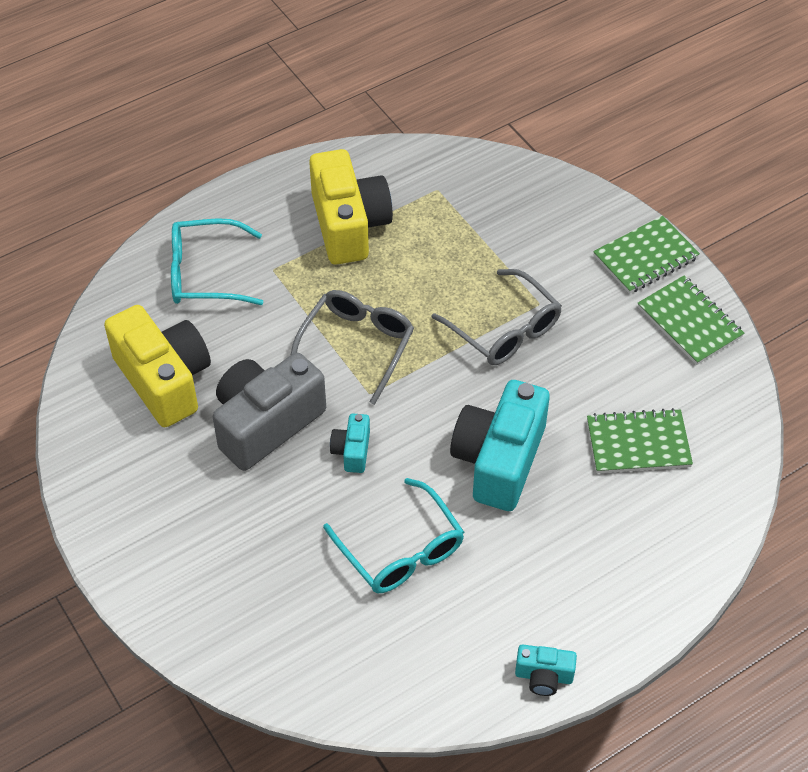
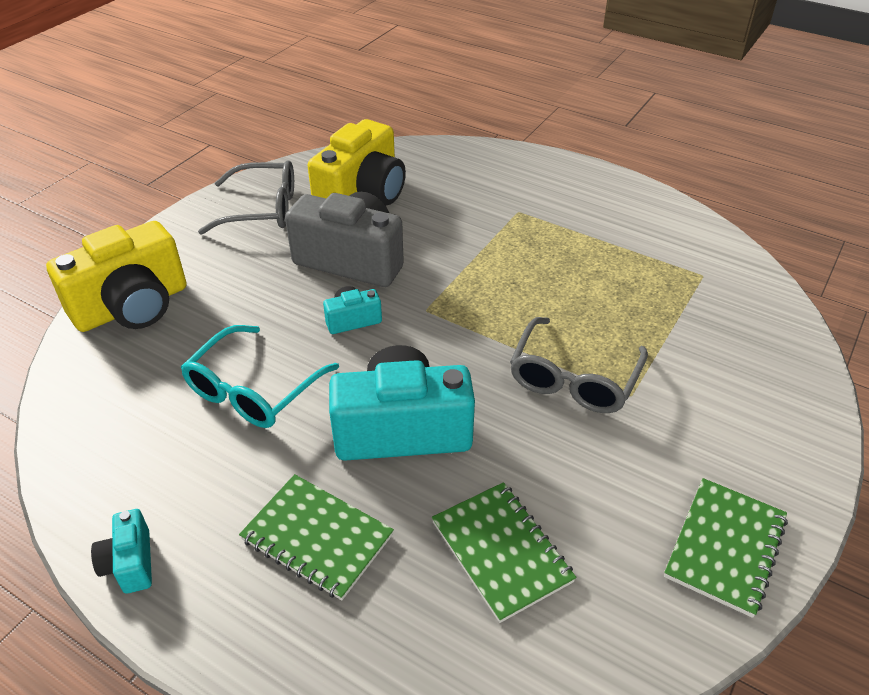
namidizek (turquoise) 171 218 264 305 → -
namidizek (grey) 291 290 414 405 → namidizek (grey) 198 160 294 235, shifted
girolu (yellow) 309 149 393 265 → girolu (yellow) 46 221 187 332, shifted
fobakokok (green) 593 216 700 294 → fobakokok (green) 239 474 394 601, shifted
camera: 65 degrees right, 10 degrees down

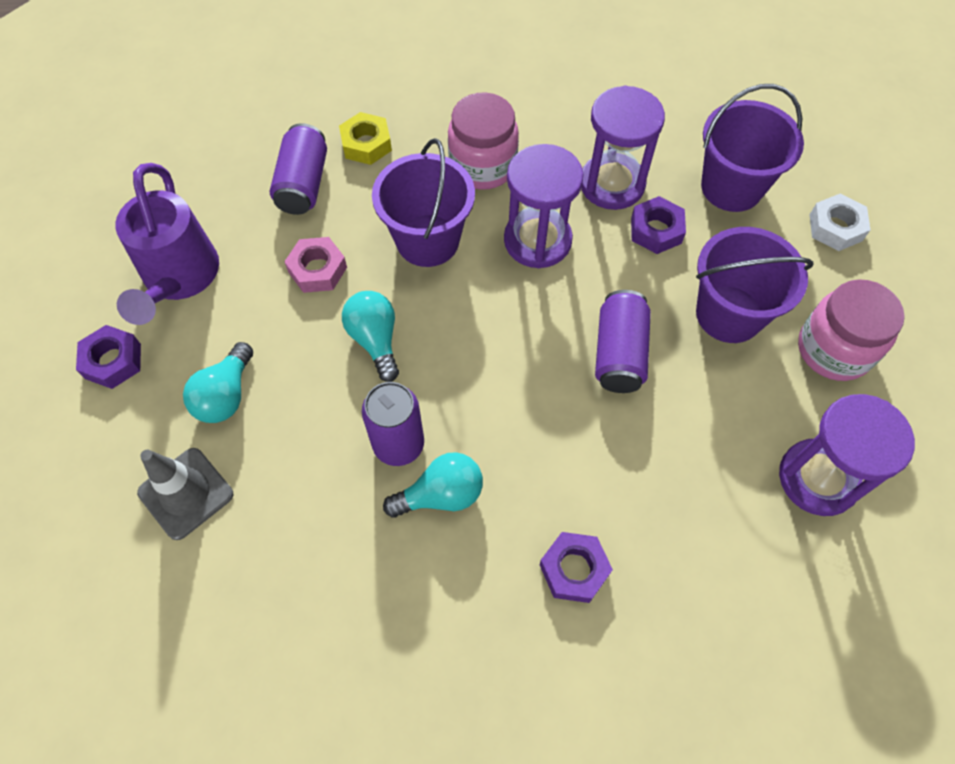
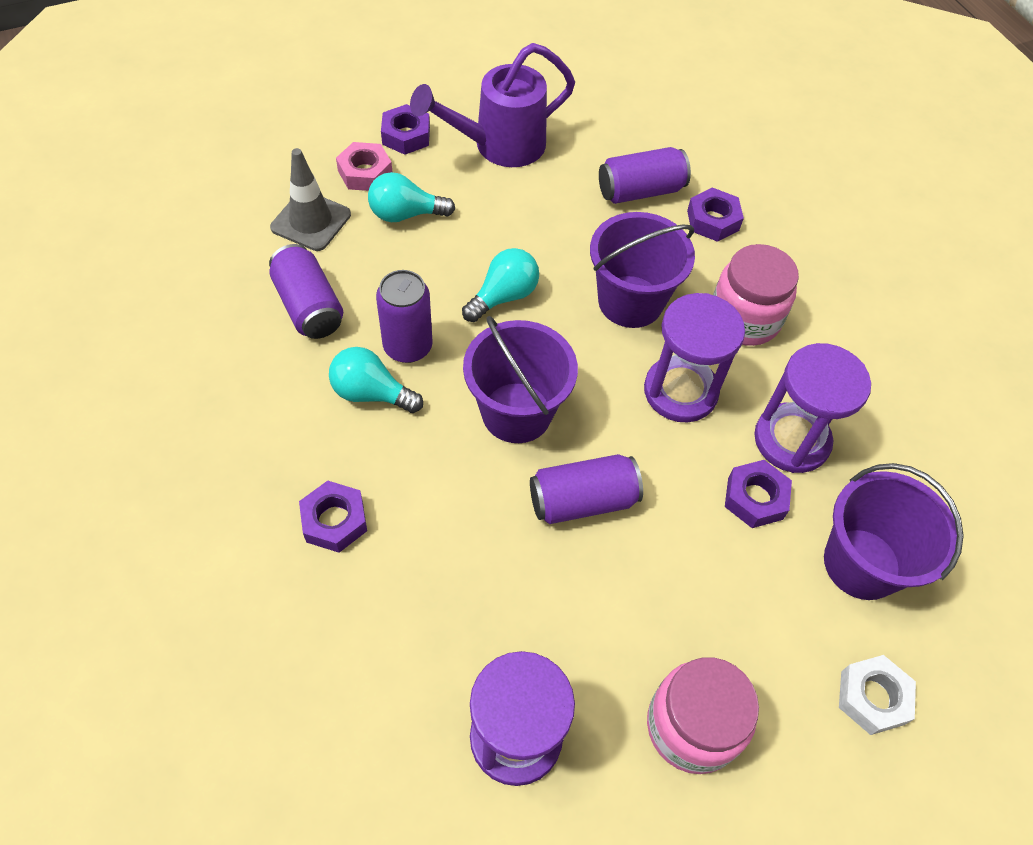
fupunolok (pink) 284 237 347 293 → fupunolok (pink) 336 142 392 191, shifted
fupunolok (yellow) 339 112 392 165 → fupunolok (purple) 687 187 744 242
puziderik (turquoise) 383 452 483 517 → puziderik (turquoise) 329 347 423 413, 150 degrees clockwise
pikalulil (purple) 696 227 813 343 → pikalulil (purple) 463 316 578 443, shifted
- → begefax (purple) 269 244 343 339
camera: 65 degrees right, 5 degrees down

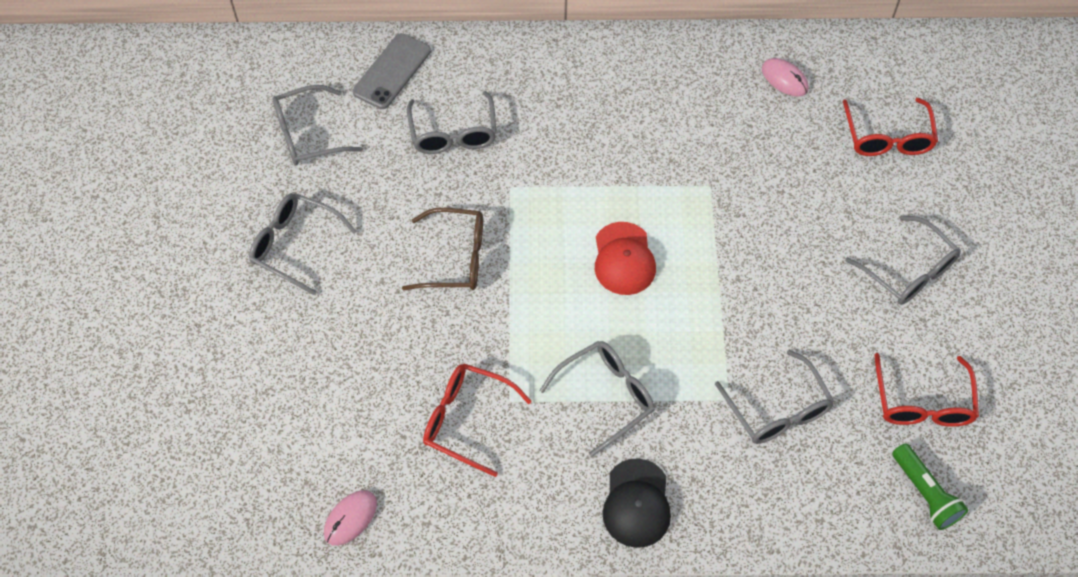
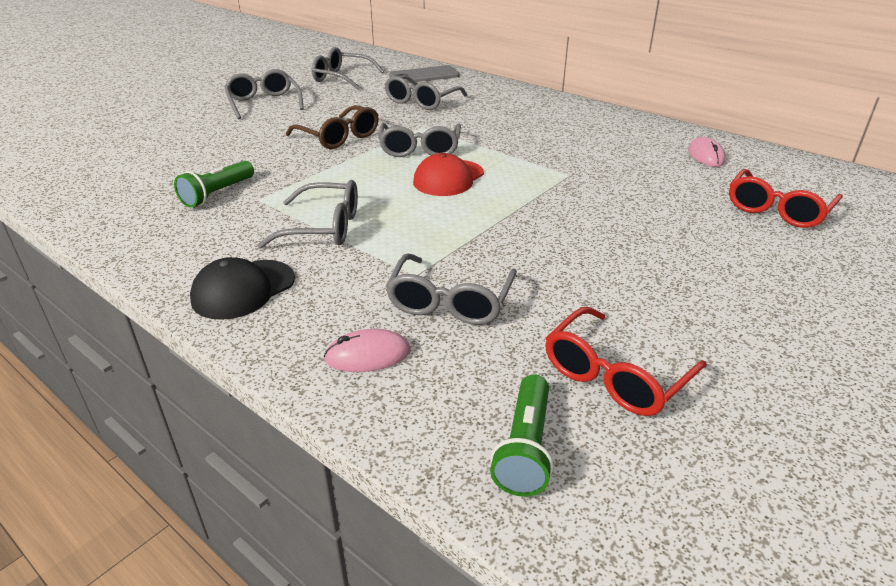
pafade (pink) 324 490 377 546 → pafade (pink) 324 329 411 372, shifted
namidizek (red) 423 363 532 477 → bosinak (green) 174 161 254 208
namidizek (grey) 845 215 961 305 → namidizek (grey) 379 123 461 157, shifted
camera: 40 degrees right, 25 degrees down

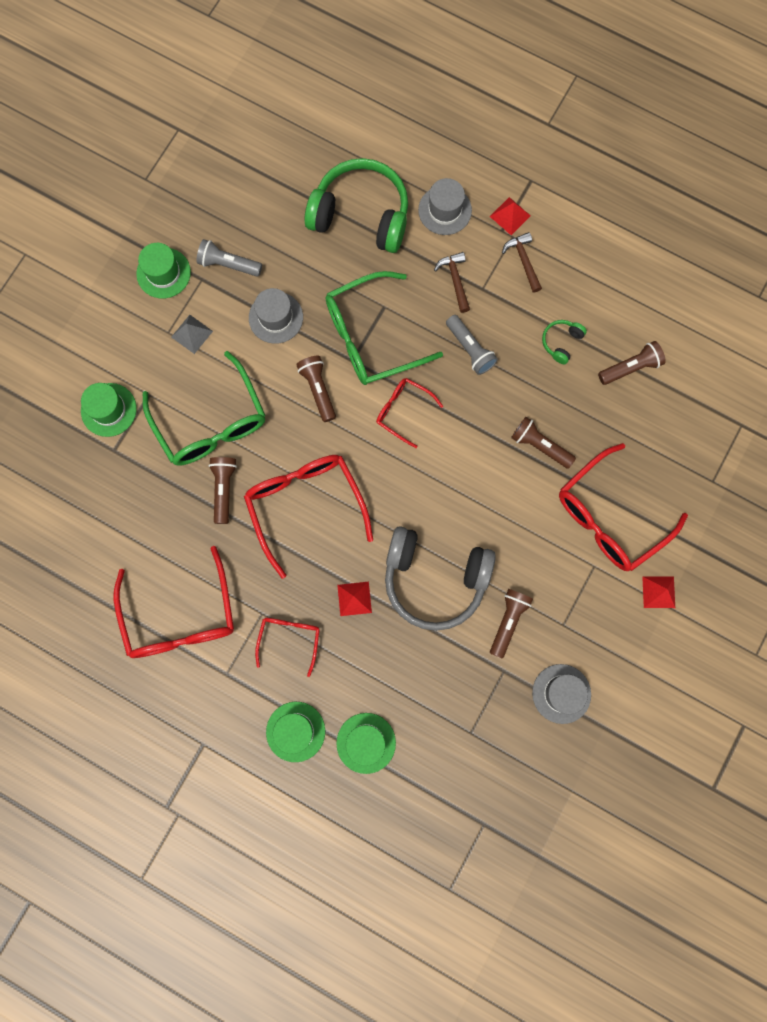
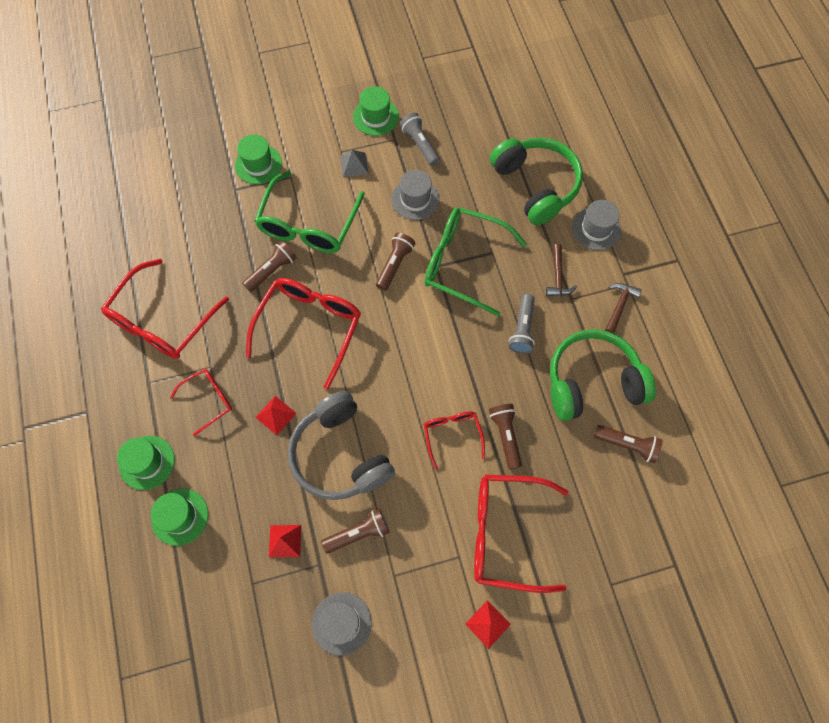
namidizek (red) 376 378 443 448 → namidizek (red) 424 411 485 470, shifted
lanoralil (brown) 434 252 470 313 → lanoralil (brown) 546 244 577 296, 150 degrees clockwise
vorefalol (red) 490 197 531 235 → vorefalol (red) 269 525 301 557, shifted
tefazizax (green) 542 320 587 364 → tefazizax (green) 550 329 656 421, x2.39
camera: 45 degrees right, 10 degrees down

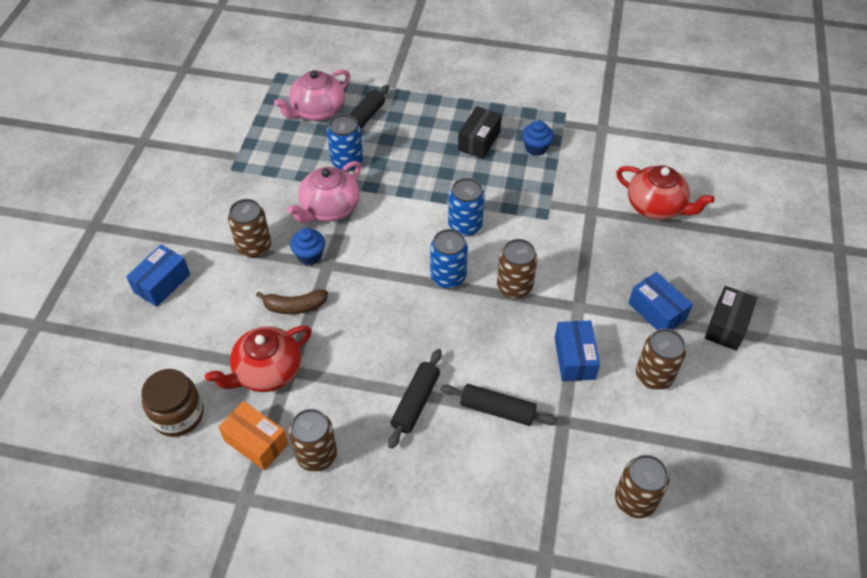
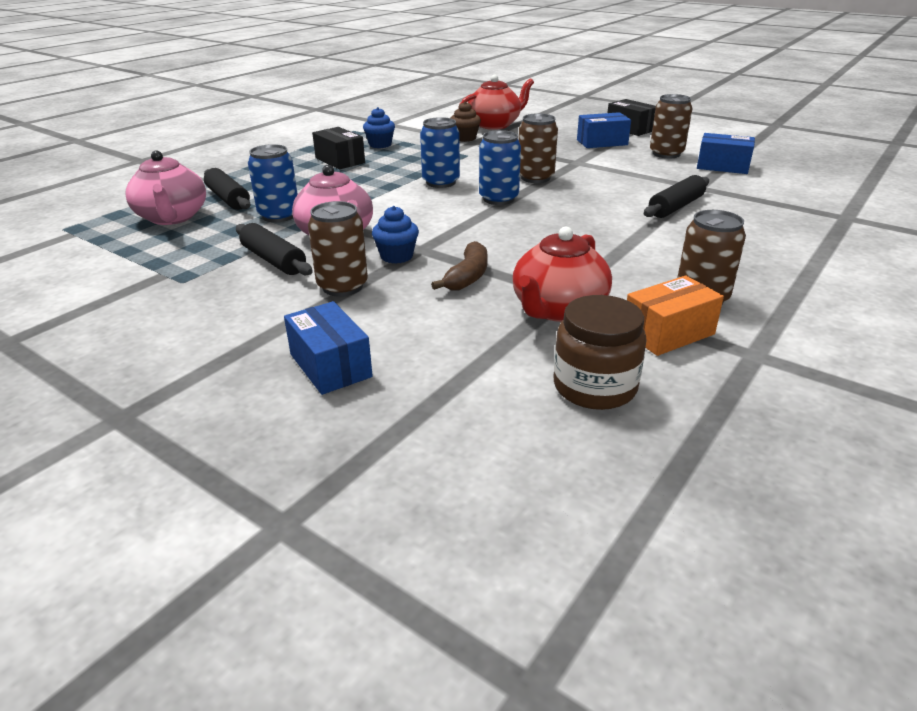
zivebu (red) 205 325 312 392 → zivebu (red) 513 227 612 322, 45 degrees clockwise
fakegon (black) 388 349 442 449 → fakegon (black) 236 223 313 275, shifted
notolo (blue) 555 320 600 381 → notolo (blue) 697 133 755 174, shifted
begefax (brown) 615 455 669 518 → -
- → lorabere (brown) 451 101 481 142
camera: 65 degrees left, 20 degrees down

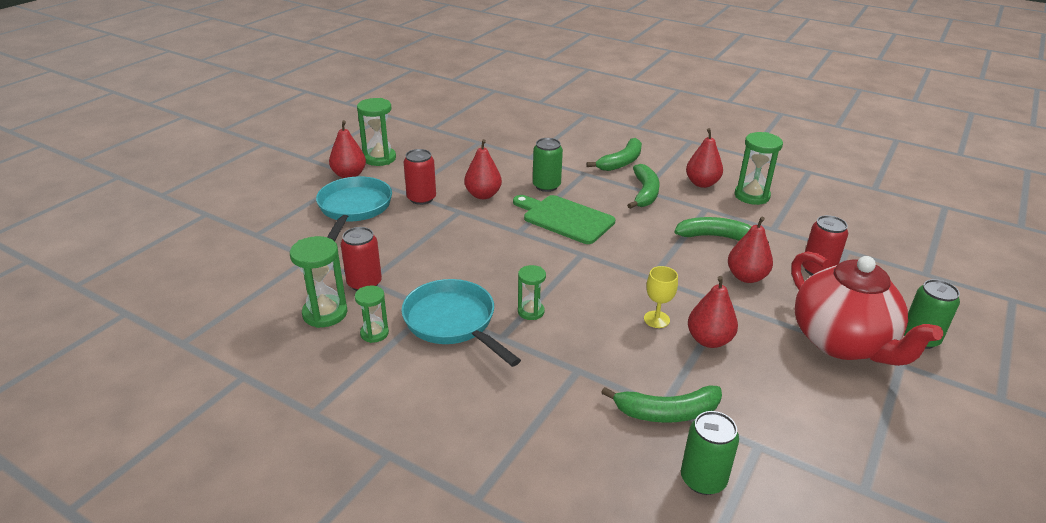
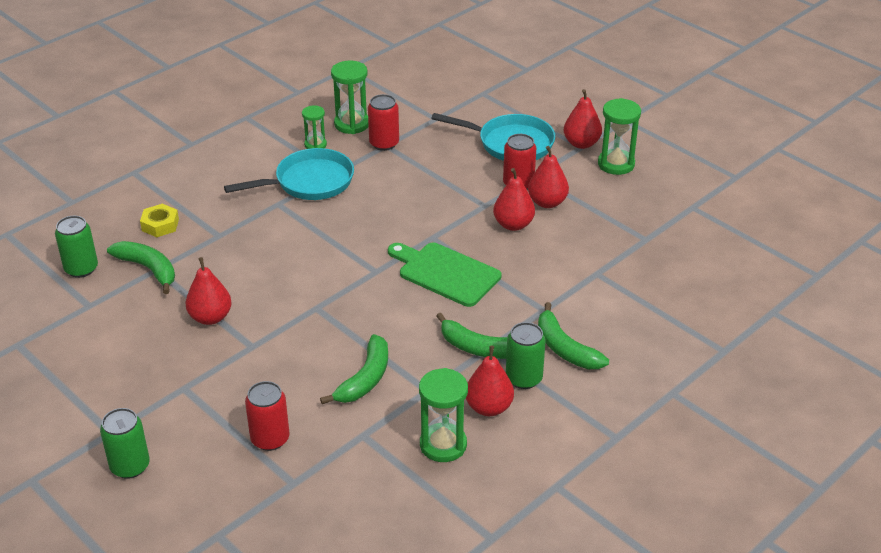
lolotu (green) 513 195 615 244 → lolotu (green) 388 243 501 307, 105 degrees counterclockwise
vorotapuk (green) 518 265 546 320 → -
begefax (green) 533 138 563 192 → begefax (green) 506 322 545 389, shifted
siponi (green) 601 386 722 423 → siponi (green) 107 241 175 294, 120 degrees clockwise
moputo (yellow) 644 266 678 328 → -
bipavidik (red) 728 217 773 283 → bipavidik (red) 528 146 569 208, shifted
zivebu (red) 791 251 943 366 → -
- → fupunolok (yellow) 140 204 179 237
camera: 105 degrees right, 5 degrees up

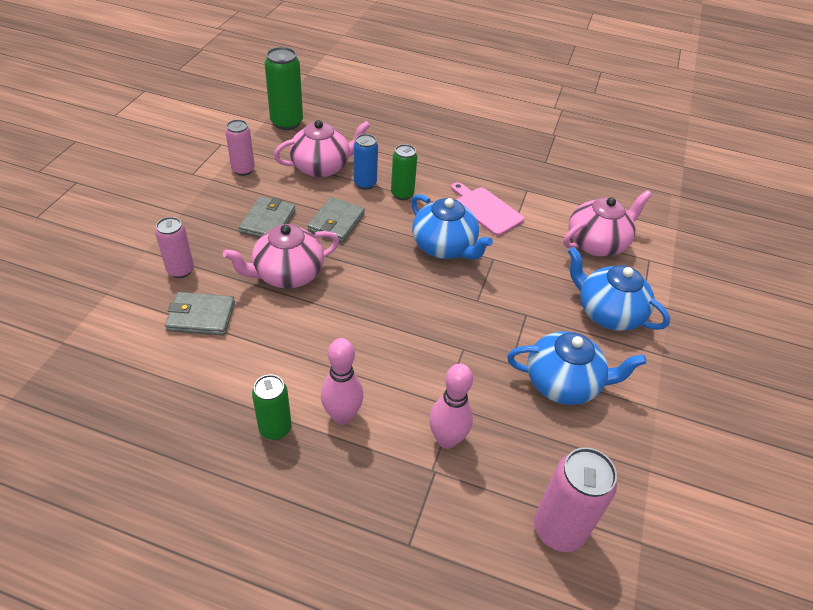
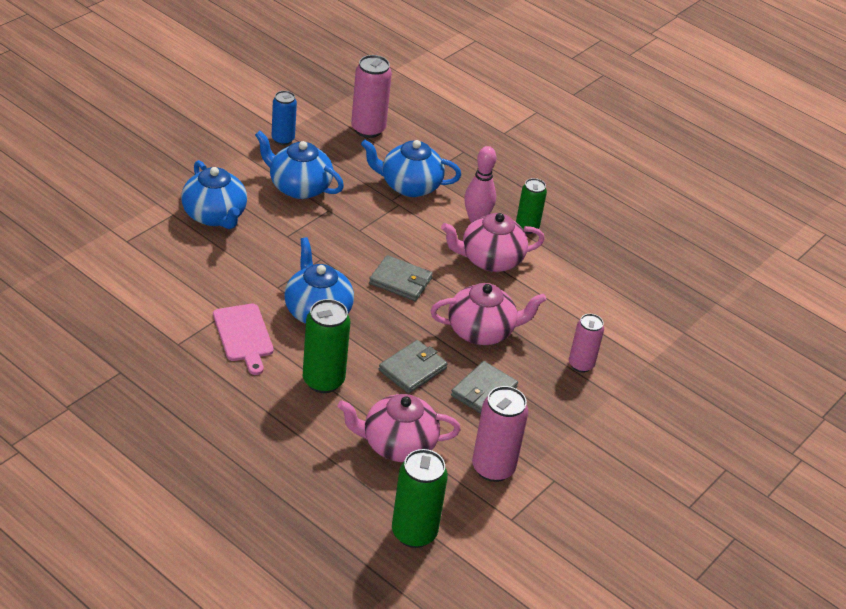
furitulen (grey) 165 292 235 335 → furitulen (grey) 369 255 433 301, shifted
begefax (pink) 225 120 255 176 → begefax (pink) 472 386 528 482, x1.53
begefax (blue) 354 134 378 190 → begefax (blue) 272 91 297 145, shifted
begefax (green) 391 144 417 200 → begefax (green) 303 299 350 393, x1.53
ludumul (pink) 429 363 473 449 → zivebu (blue) 361 140 461 197
zivebu (pink) 564 190 652 257 → zivebu (pink) 441 213 545 272, shifted
camera: 160 degrees left, 5 degrees down

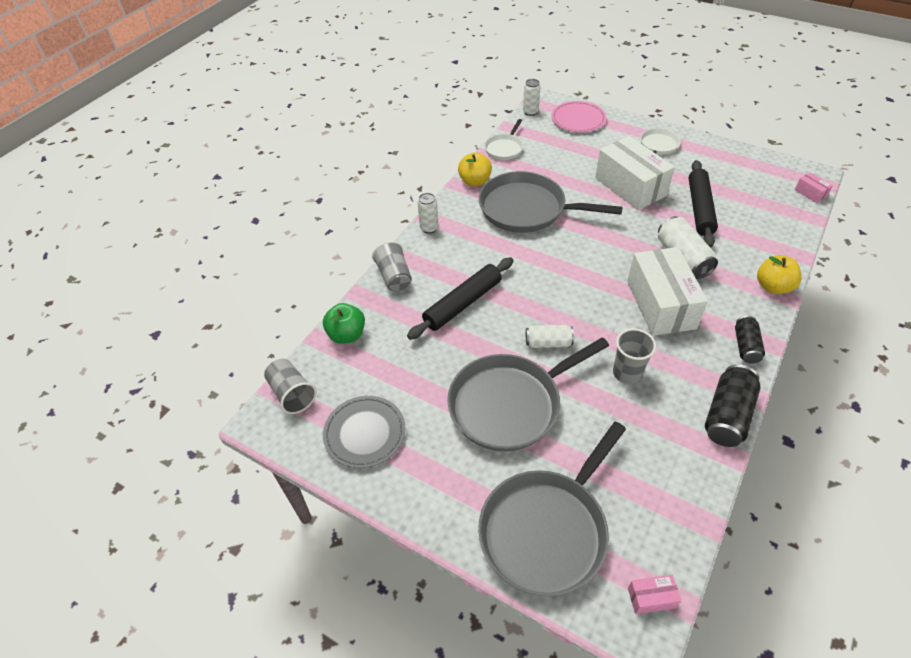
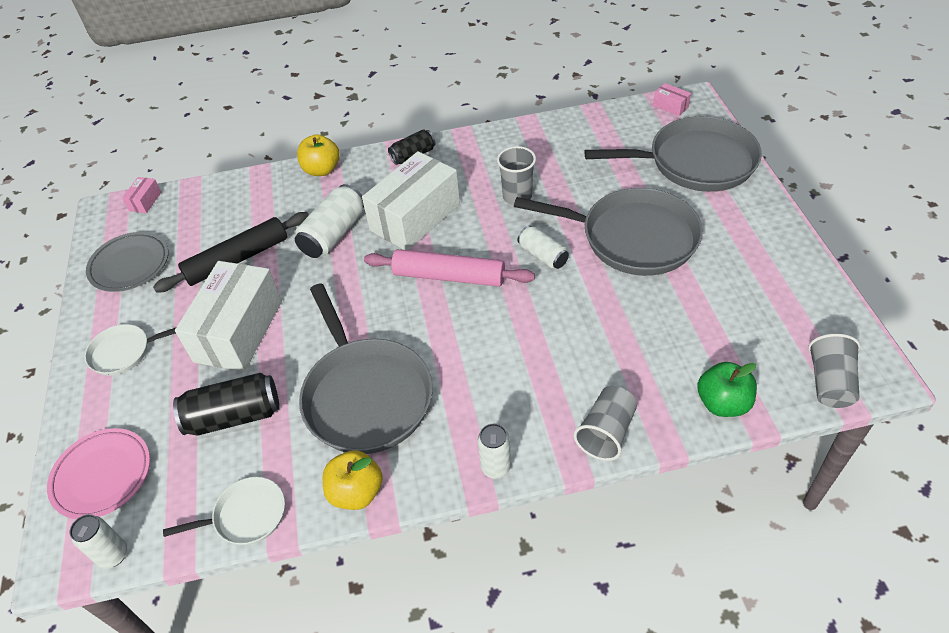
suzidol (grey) 323 396 406 468 → suzidol (grey) 86 232 169 292, shifted
fakegon (black) 407 257 514 340 → -
begefax (black) 705 365 761 447 → begefax (black) 173 373 279 436, shifted
- → fakegon (pink) 364 249 535 287
camera: 130 degrees left, 0 degrees up

